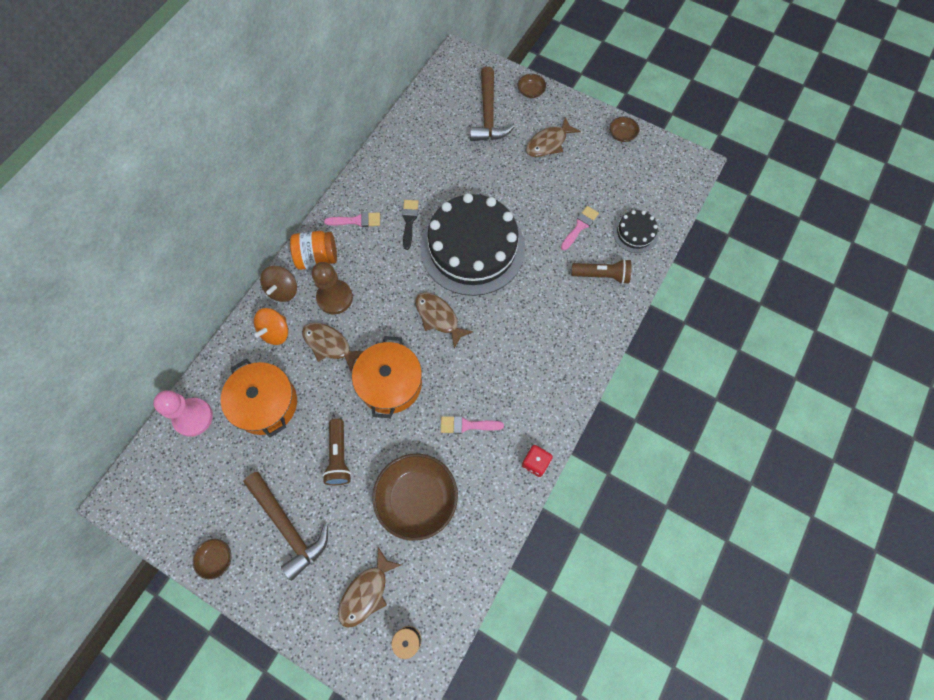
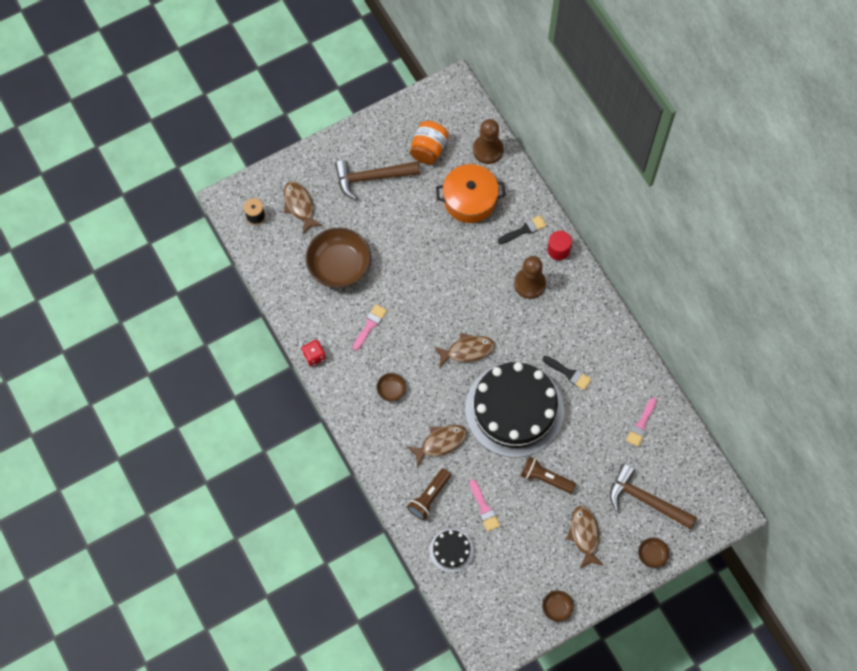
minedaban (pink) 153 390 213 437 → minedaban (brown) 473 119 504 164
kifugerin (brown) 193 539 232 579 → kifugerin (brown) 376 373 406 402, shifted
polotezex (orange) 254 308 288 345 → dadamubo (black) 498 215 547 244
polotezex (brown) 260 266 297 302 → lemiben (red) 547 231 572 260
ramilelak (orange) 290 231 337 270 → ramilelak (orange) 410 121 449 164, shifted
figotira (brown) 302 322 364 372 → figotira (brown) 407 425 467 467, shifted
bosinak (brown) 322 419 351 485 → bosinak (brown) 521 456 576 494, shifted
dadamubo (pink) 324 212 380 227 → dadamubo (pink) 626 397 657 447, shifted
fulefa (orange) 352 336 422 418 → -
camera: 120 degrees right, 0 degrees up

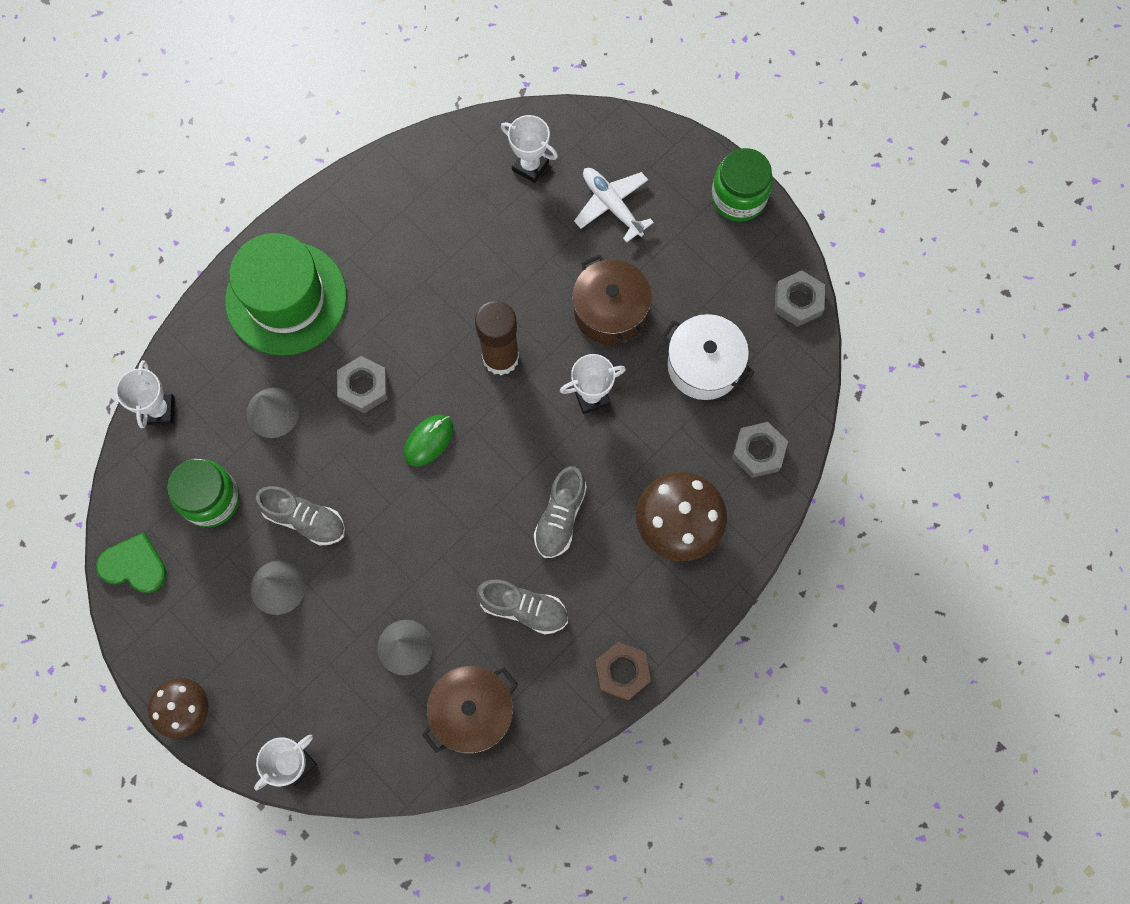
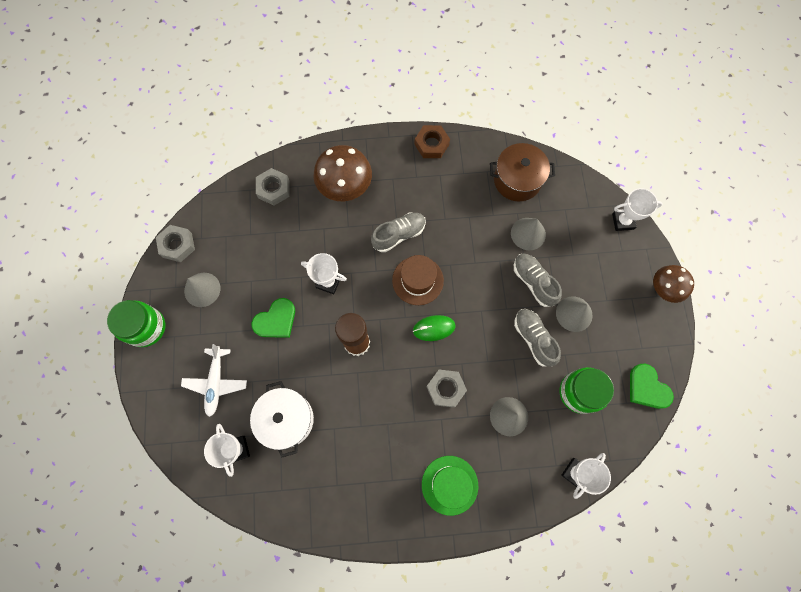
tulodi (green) 225 233 347 355 → tulodi (green) 422 456 478 516, x0.61
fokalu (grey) 476 580 568 634 → fokalu (grey) 514 254 562 307, shifted
fulefa (brown) 572 254 652 345 → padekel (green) 251 298 295 338
fulefa (white) 661 314 755 400 → fulefa (white) 250 381 314 457, shifted
- → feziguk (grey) 184 273 220 307
- → tulodi (brown) 392 255 444 305
camera: 140 degrees left, 0 degrees up

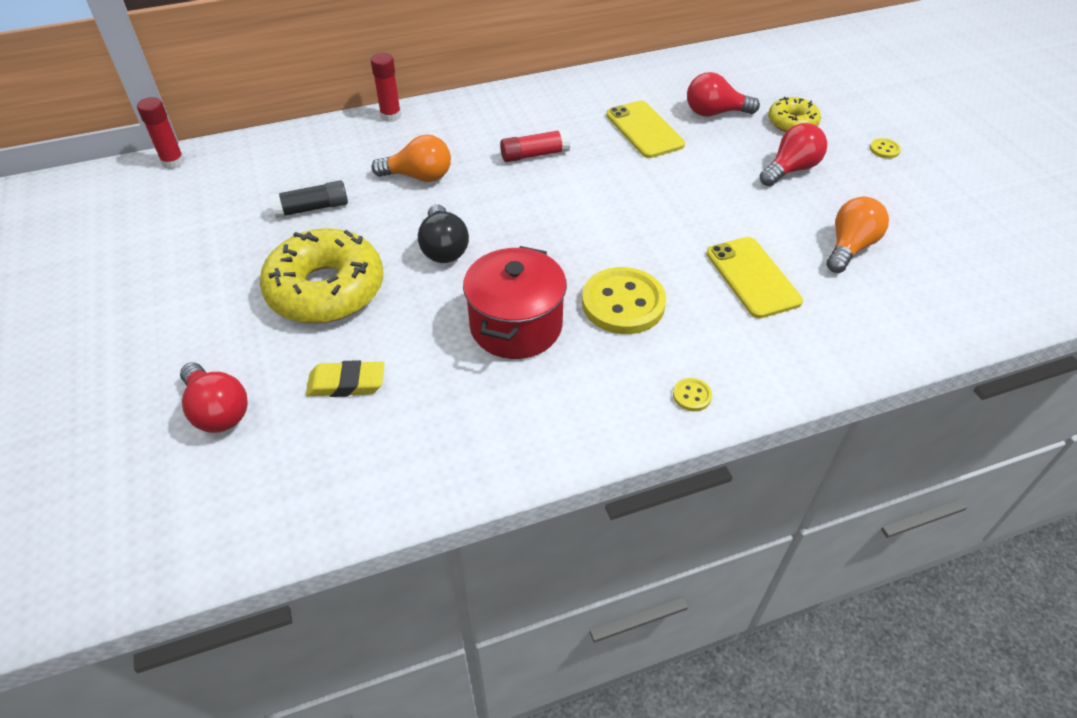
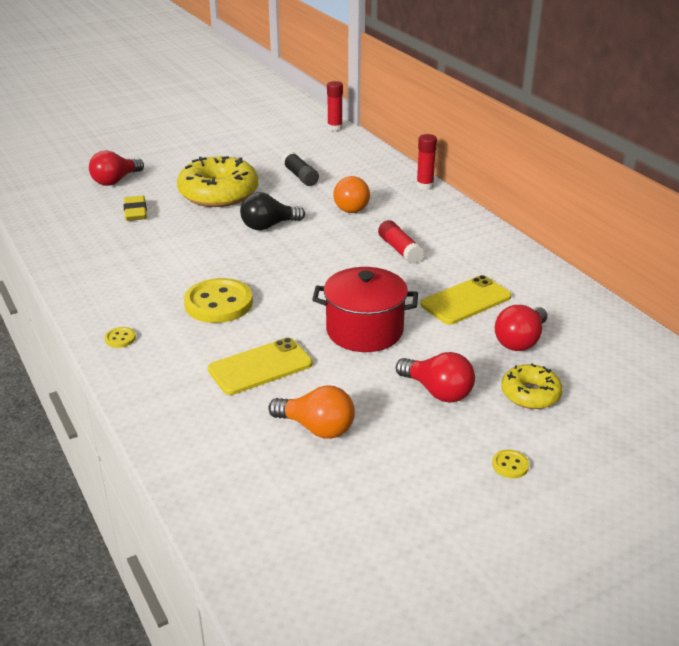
fulefa (red) 463 246 567 359 → fulefa (red) 312 267 418 352, shifted
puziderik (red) 687 72 760 116 → puziderik (red) 495 305 547 351, 135 degrees counterclockwise
camera: 80 degrees right, 15 degrees down

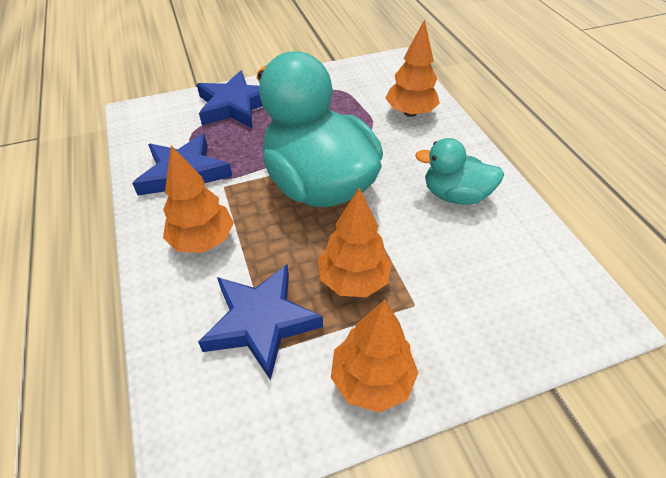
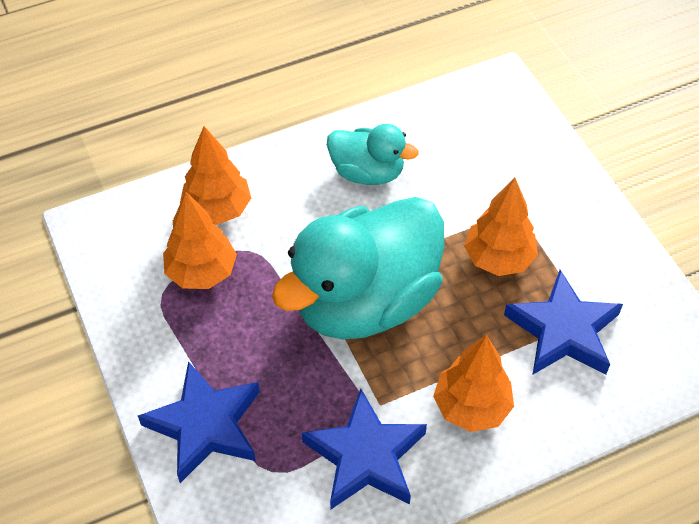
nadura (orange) 331 299 418 413 → nadura (orange) 163 192 237 289, shifted
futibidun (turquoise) 415 138 504 205 → futibidun (turquoise) 327 124 418 185, 75 degrees counterclockwise
camera: 95 degrees left, 5 degrees up

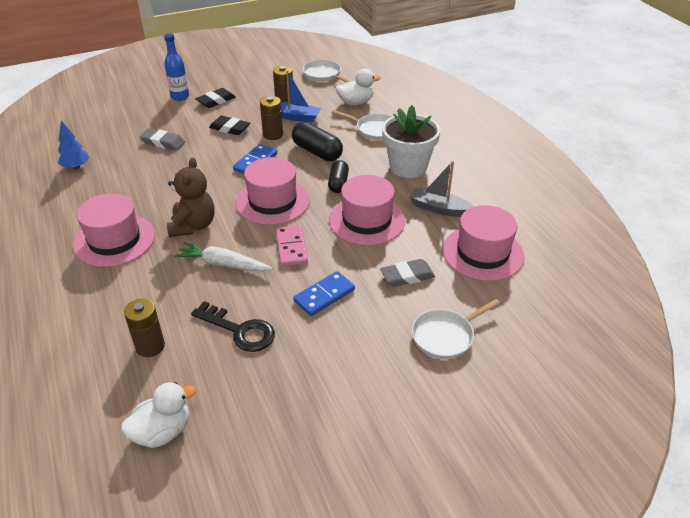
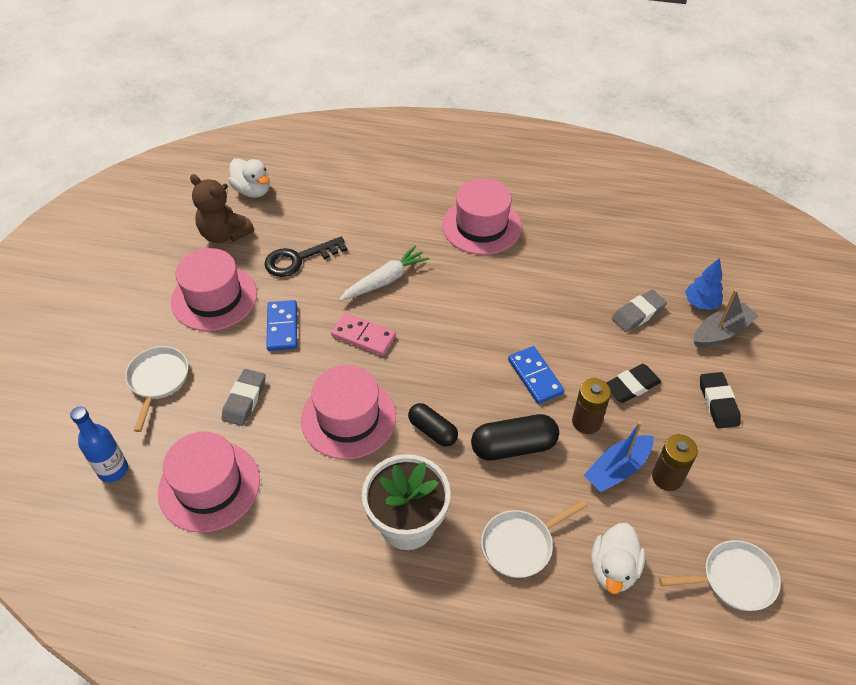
nadura (blue) 58 121 89 169 → nadura (blue) 685 258 723 310, shifted
futibidun (white) 121 382 196 448 → futibidun (white) 228 158 270 198, 45 degrees counterclockwise
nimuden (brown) 124 299 165 357 → -
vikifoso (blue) 164 33 189 101 → vikifoso (blue) 70 406 128 483, shifted
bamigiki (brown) 167 157 215 237 → bamigiki (brown) 190 174 254 243, shifted
tulodi (pink) 236 157 310 225 → tulodi (pink) 171 248 257 331, shifted
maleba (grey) 410 161 474 217 → maleba (grey) 694 289 759 347, shifted
camera: 125 degrees right, 10 degrees up

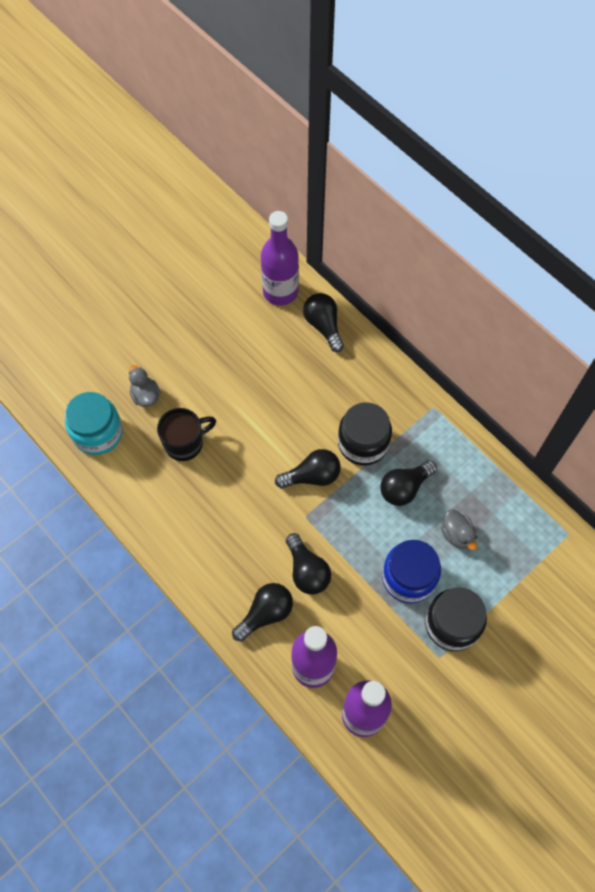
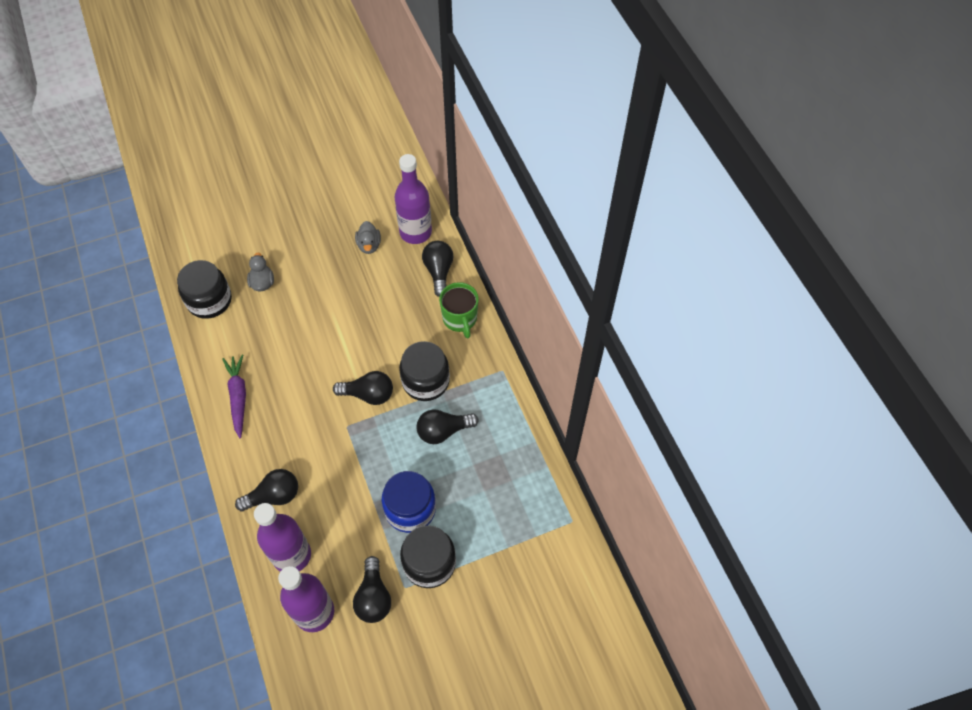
ramilelak (turquoise) 65 392 123 455 → ramilelak (black) 177 260 232 319
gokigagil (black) 157 408 216 461 → -
puziderik (black) 286 533 331 594 → puziderik (black) 353 556 391 623, shifted
futibidun (grey) 441 509 477 550 → futibidun (grey) 355 221 381 254, shifted
- → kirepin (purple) 222 354 246 438
- → gokigagil (green) 439 282 479 339
camera: 20 degrees right, 5 degrees down

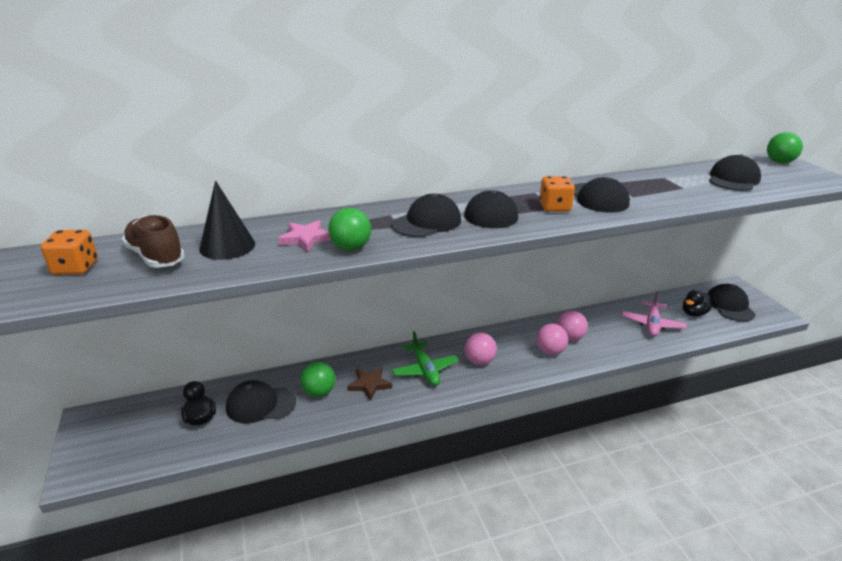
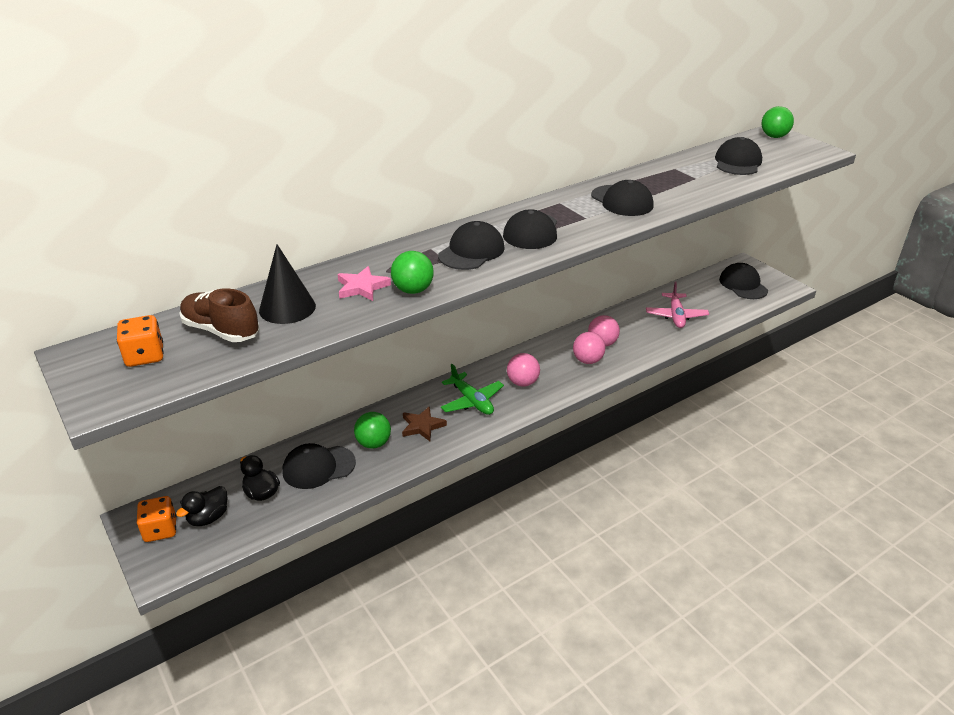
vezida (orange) 539 176 575 212 → vezida (orange) 136 496 176 542, shifted
futibidun (black) 683 290 712 317 → futibidun (black) 176 486 227 526, shifted
camera: 15 degrees left, 5 degrees up

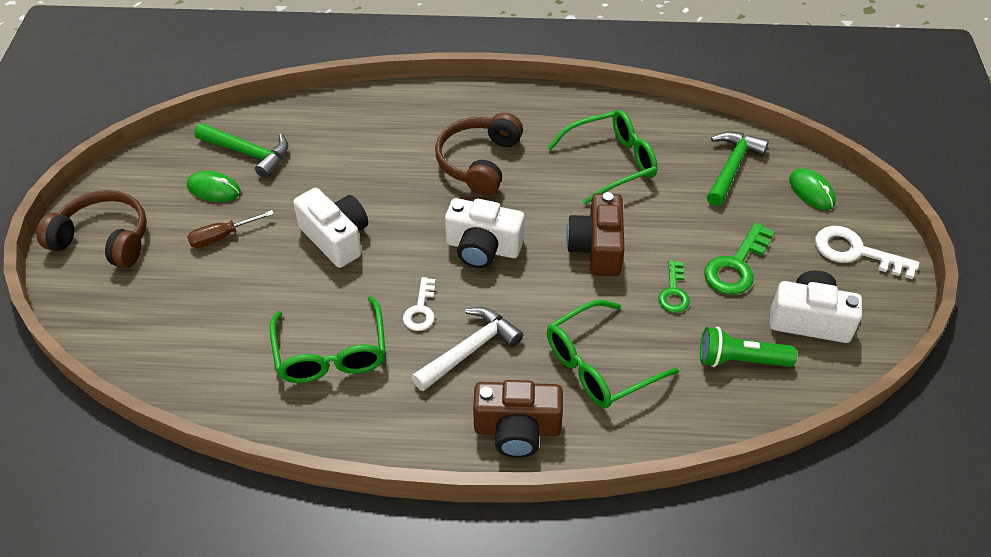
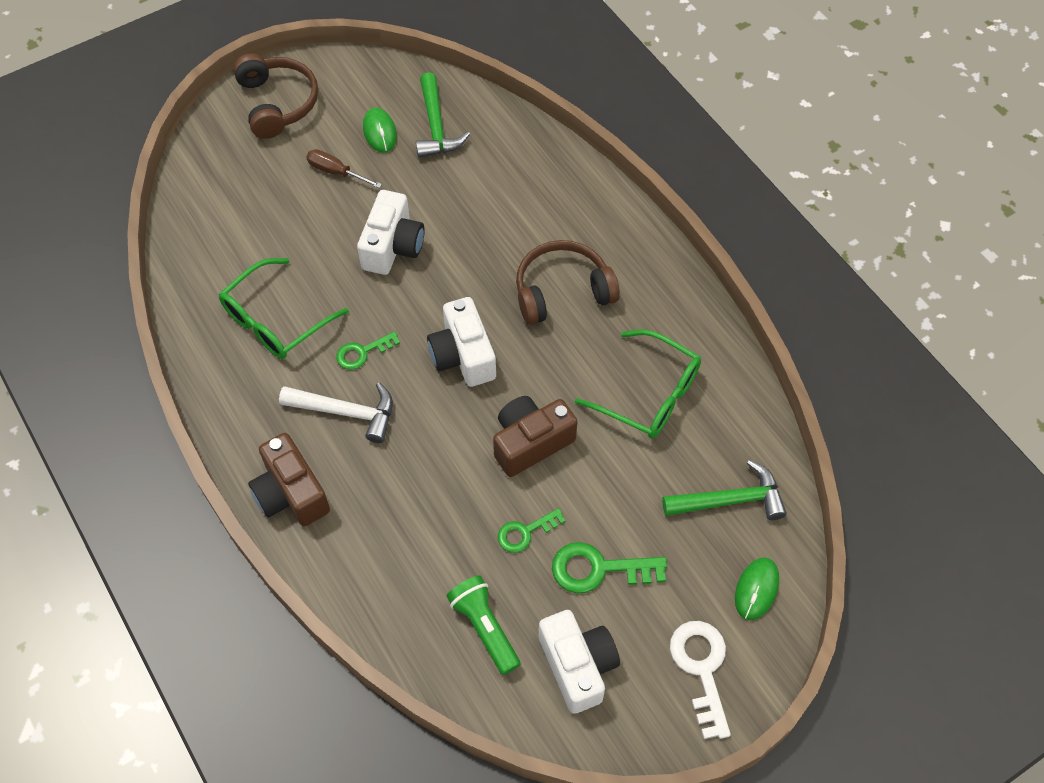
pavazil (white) 403 277 436 331 → pavazil (green) 336 331 400 370
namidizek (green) 547 300 679 408 → -
camera: 55 degrees right, 10 degrees up

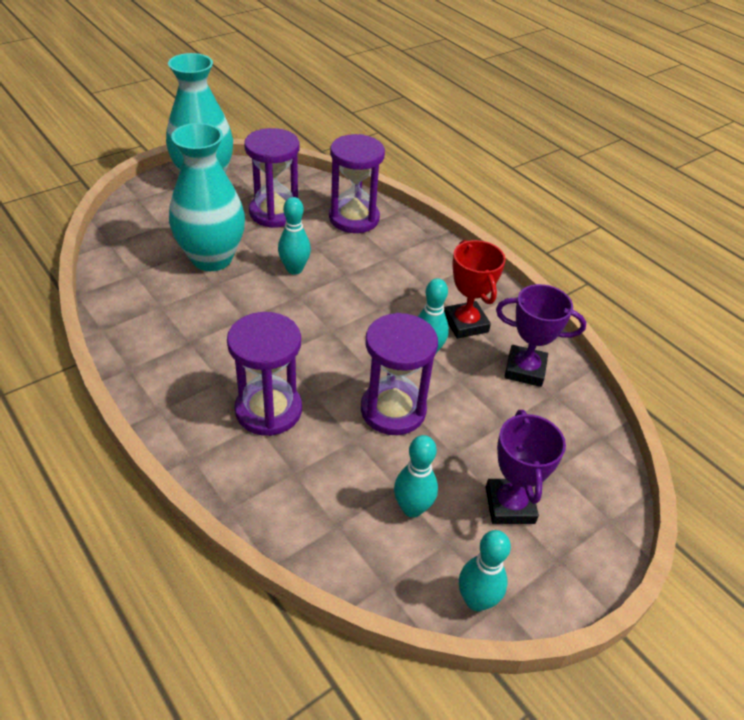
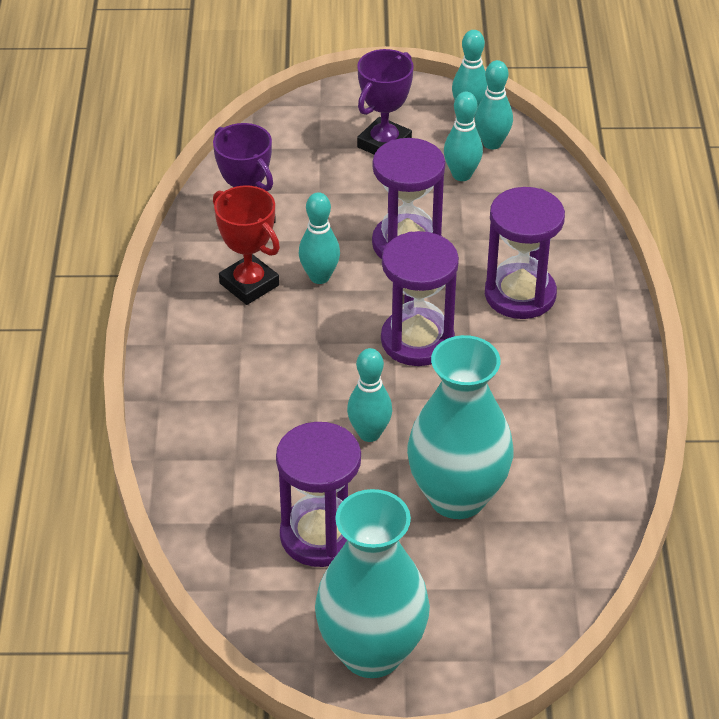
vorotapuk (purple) 329 134 385 233 → vorotapuk (purple) 381 231 459 366, shifted
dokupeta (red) 444 240 506 339 → dokupeta (red) 213 185 280 305, 60 degrees counterclockwise
- → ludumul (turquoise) 475 60 513 149
camera: 140 degrees left, 0 degrees up

